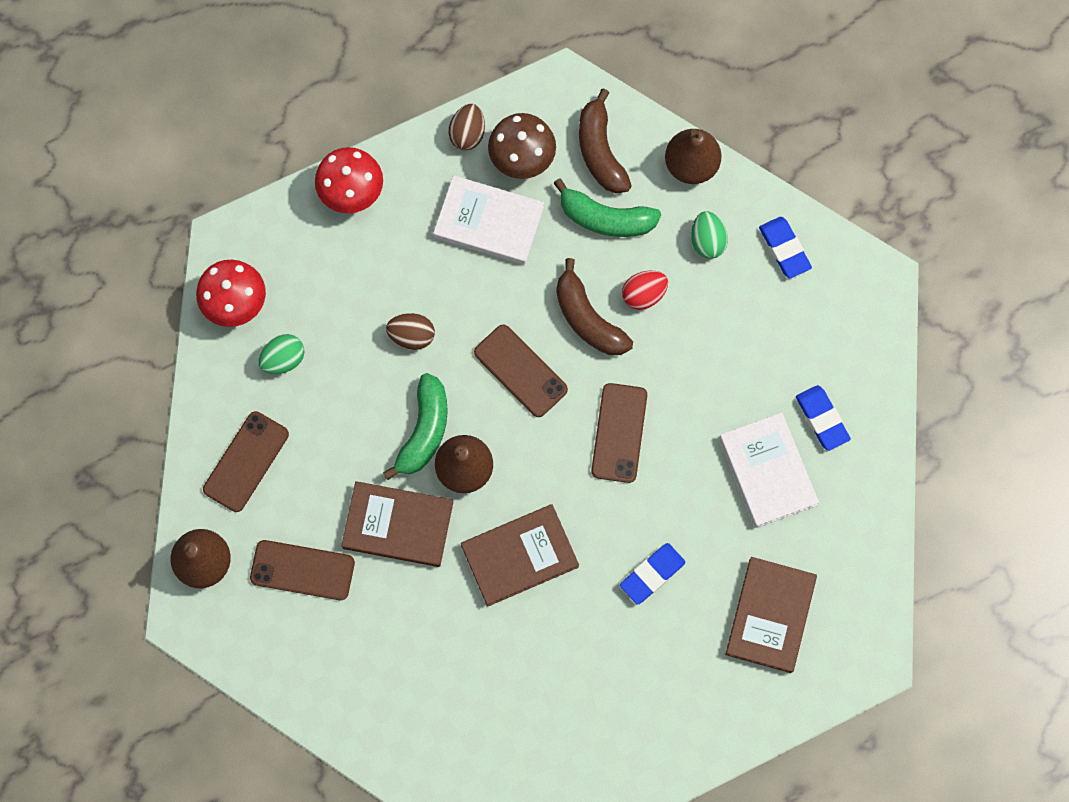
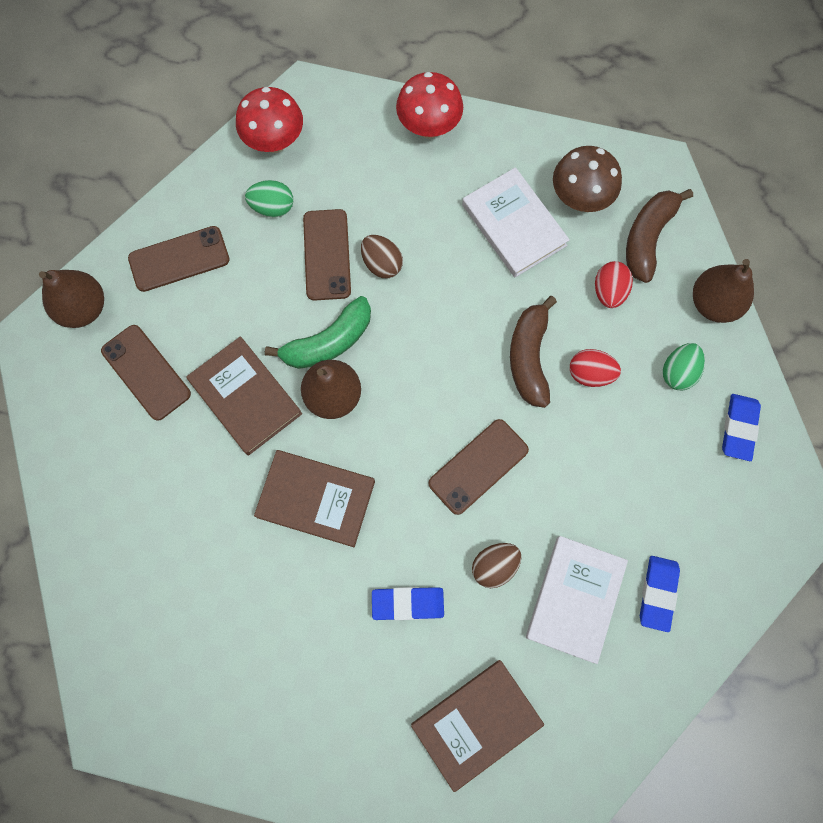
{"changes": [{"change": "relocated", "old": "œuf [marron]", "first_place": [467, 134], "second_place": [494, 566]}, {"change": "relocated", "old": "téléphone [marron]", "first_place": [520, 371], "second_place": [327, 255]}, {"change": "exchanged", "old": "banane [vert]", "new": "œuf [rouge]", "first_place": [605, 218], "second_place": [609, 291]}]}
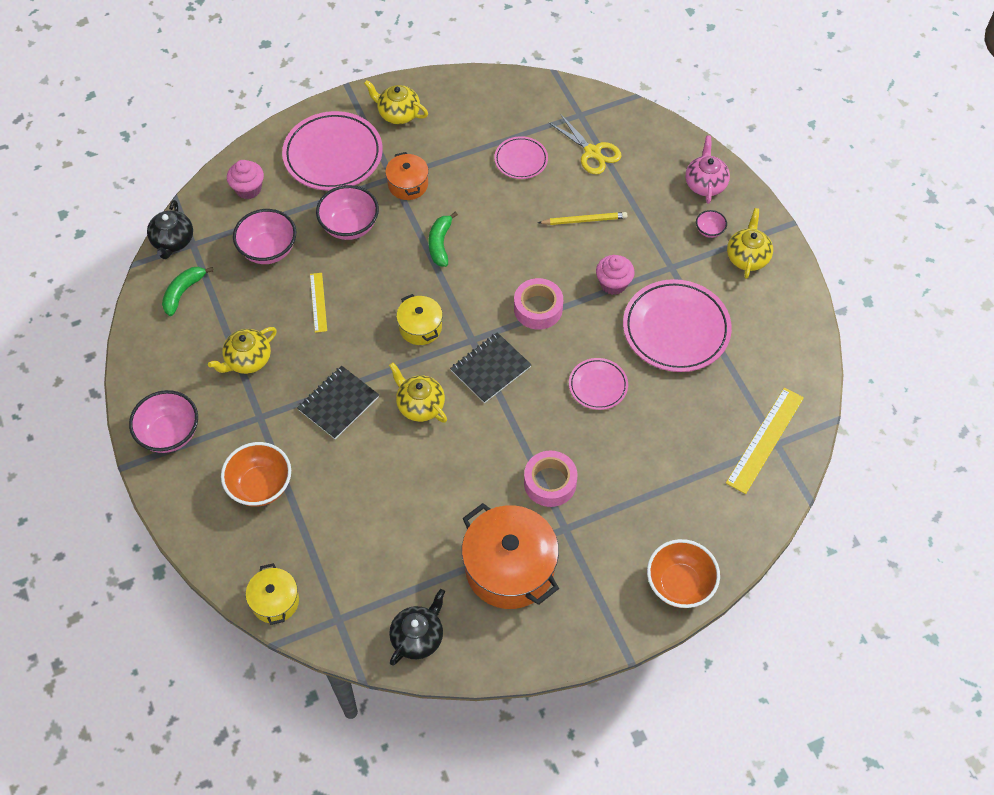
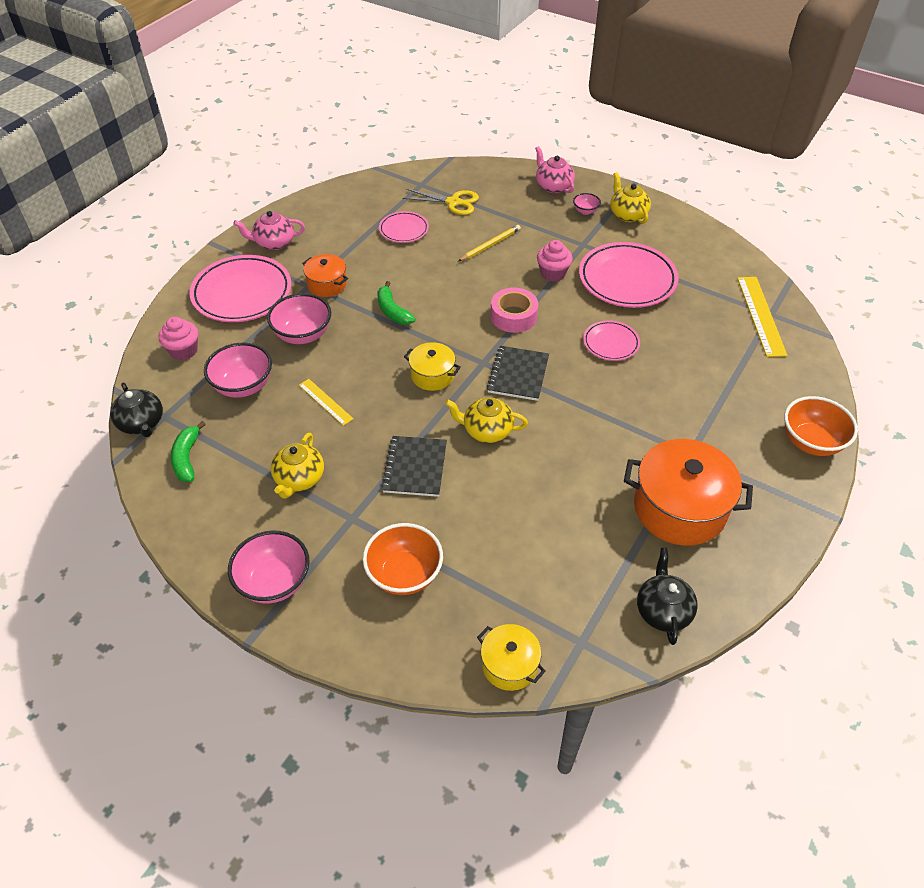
{"changes": [{"change": "colour", "old": "théière [jaune]", "new": "théière [rose]", "first_place": [398, 114], "second_place": [274, 243]}, {"change": "missing", "old": "ruban adhésif [rose]", "first_place": [550, 482]}]}
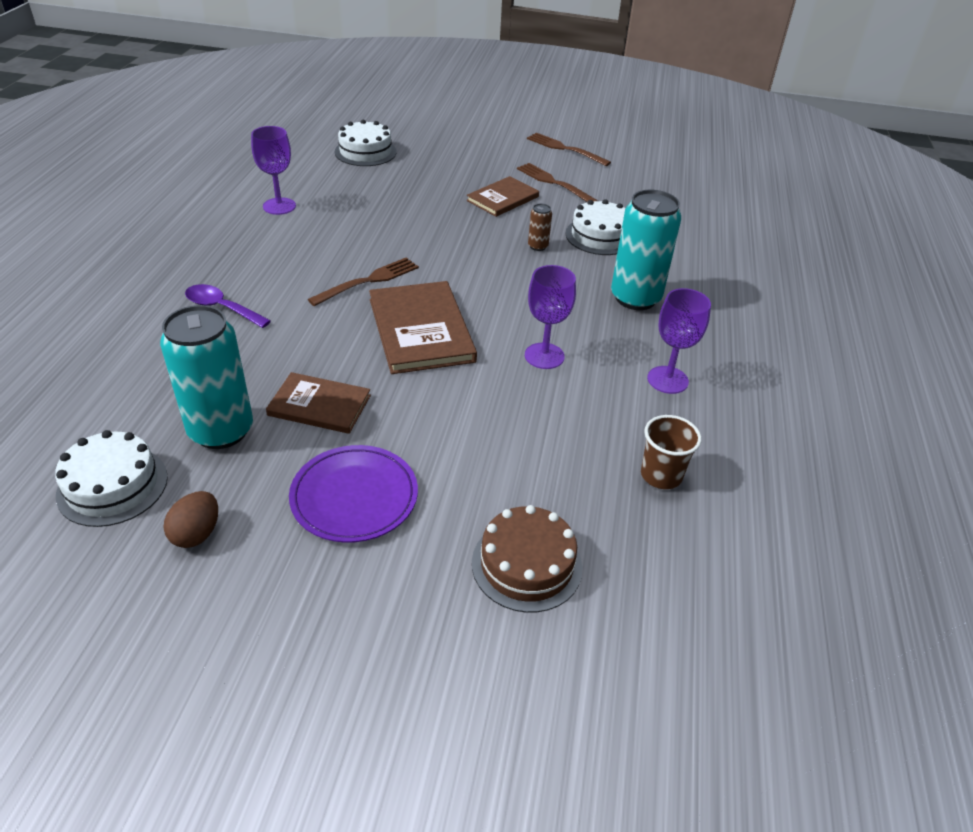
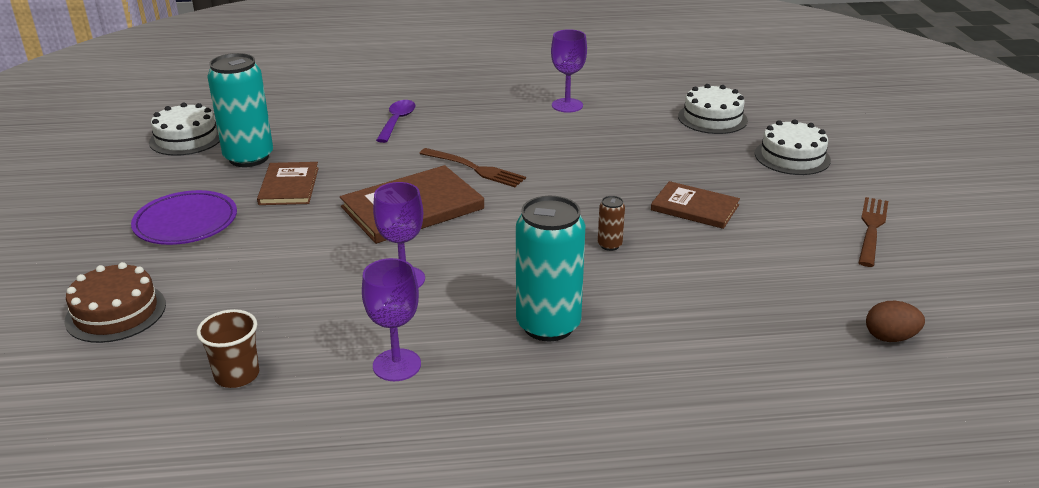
{"changes": [{"change": "relocated", "old": "œuf [marron]", "first_place": [196, 533], "second_place": [890, 337]}, {"change": "missing", "old": "fourchette [marron]", "first_place": [554, 183]}, {"change": "relocated", "old": "gâteau [blanc]", "first_place": [600, 236], "second_place": [792, 157]}]}
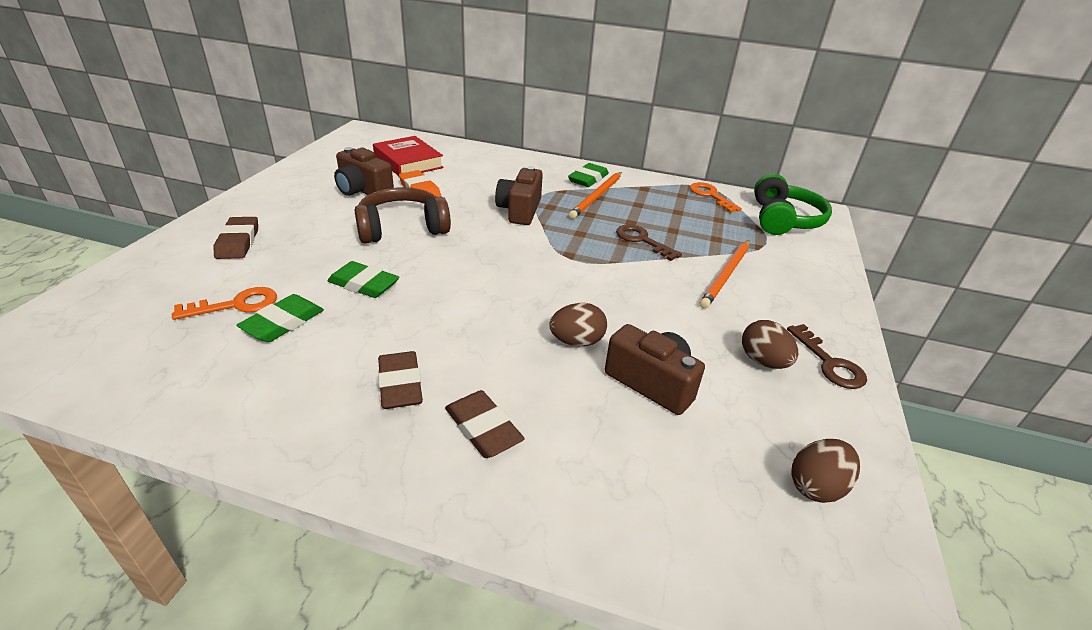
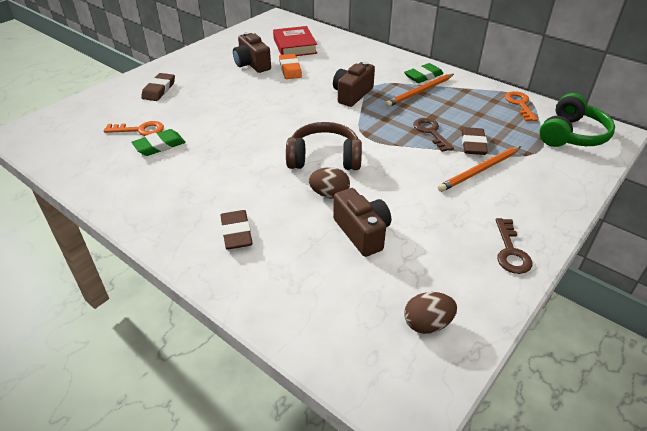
{"changes": [{"change": "missing", "old": "gomme [vert]", "first_place": [364, 284]}, {"change": "relocated", "old": "casque audio [marron]", "first_place": [402, 228], "second_place": [324, 158]}, {"change": "relocated", "old": "gomme [marron]", "first_place": [400, 384], "second_place": [473, 144]}, {"change": "missing", "old": "œuf [marron]", "first_place": [763, 361]}]}
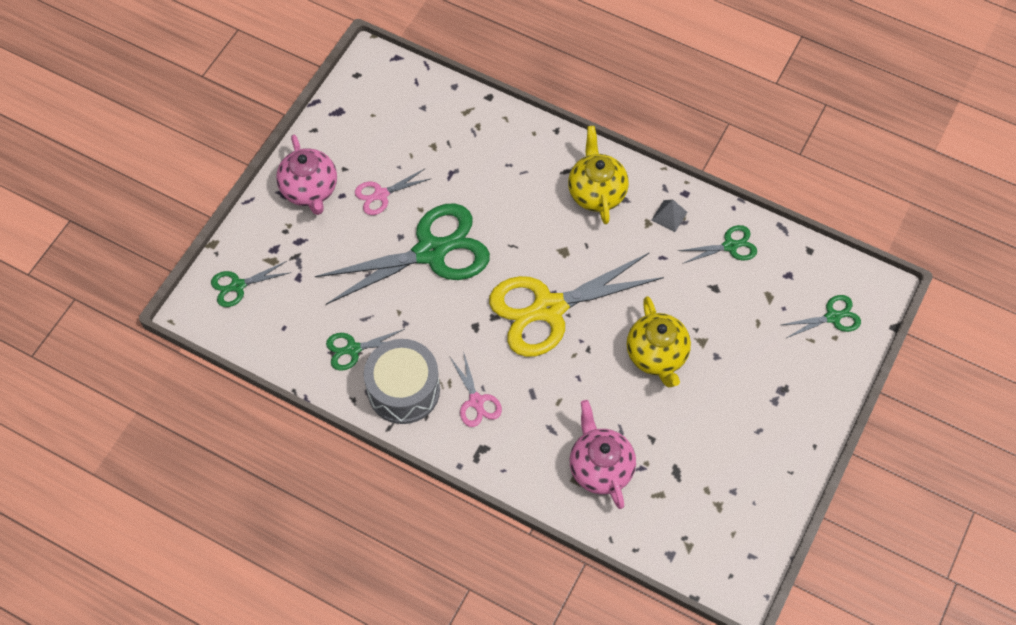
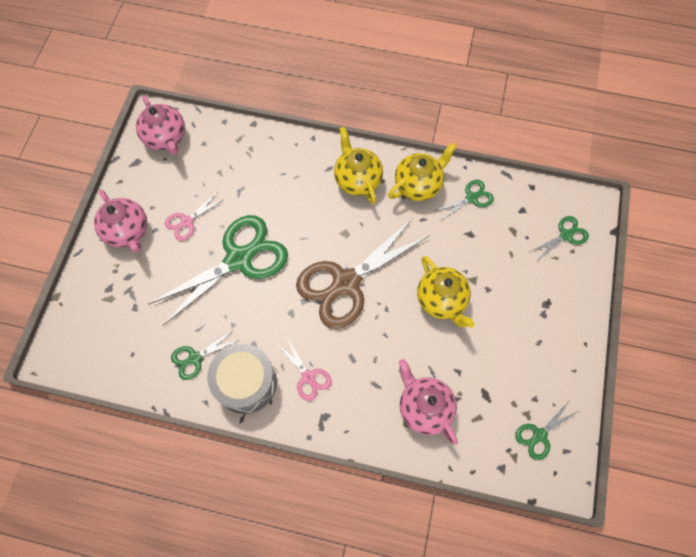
{"changes": [{"change": "relocated", "old": "ciseaux [vert]", "first_place": [238, 286], "second_place": [539, 435]}, {"change": "colour", "old": "ciseaux [jaune]", "new": "ciseaux [marron]", "first_place": [549, 308], "second_place": [346, 283]}, {"change": "exchanged", "old": "pyramide [gris]", "new": "théière [jaune]", "first_place": [669, 216], "second_place": [418, 185]}, {"change": "appeared", "new": "théière [rose]", "second_place": [166, 138]}]}
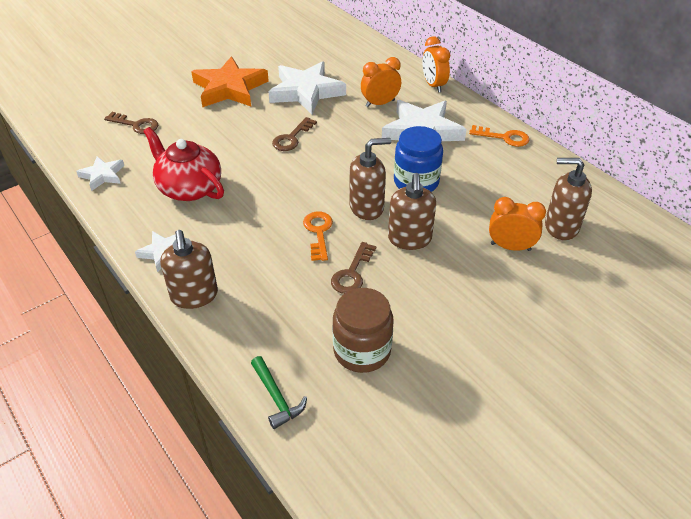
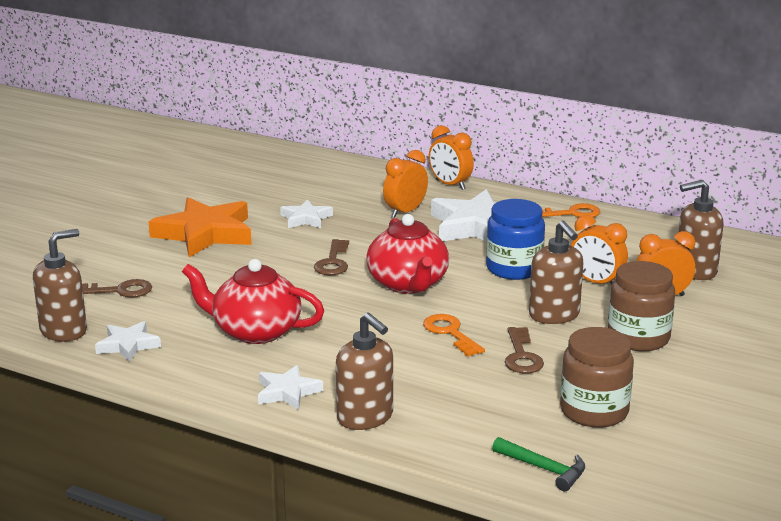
{"changes": [{"change": "size", "old": "étoile [blanc]", "first_place": [306, 92], "second_place": [306, 218], "factor": 0.52}, {"change": "relocated", "old": "distributeur de savon [marron]", "first_place": [367, 207], "second_place": [64, 331]}, {"change": "appeared", "new": "théière [rouge]", "second_place": [408, 284]}, {"change": "appeared", "new": "réveil [orange]", "second_place": [596, 282]}, {"change": "appeared", "new": "bocal [marron]", "second_place": [638, 338]}]}
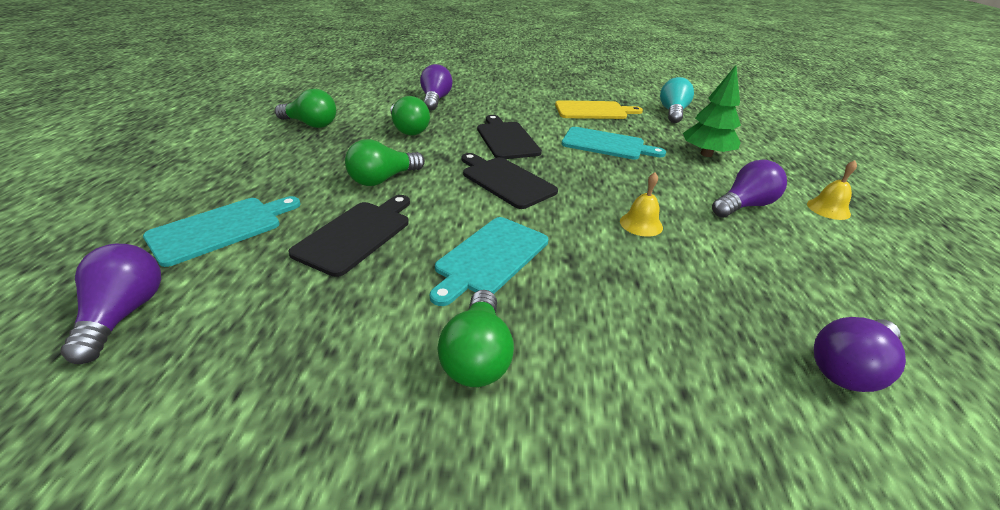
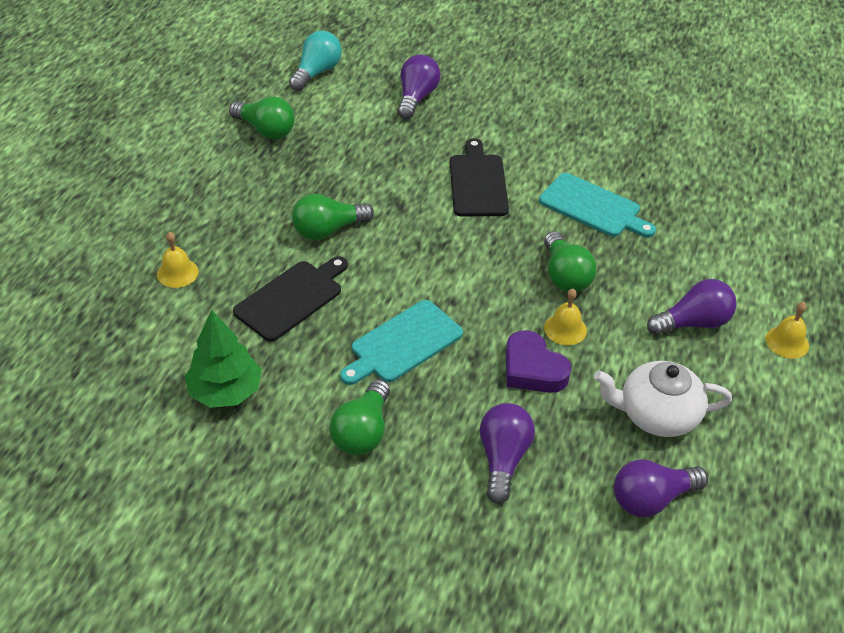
{"changes": [{"change": "relocated", "old": "ampoule [violet]", "first_place": [124, 314], "second_place": [503, 459]}, {"change": "exchanged", "old": "planche à découper [turquoise]", "new": "cloche [jaune]", "first_place": [220, 228], "second_place": [177, 273]}, {"change": "relocated", "old": "ampoule [vert]", "first_place": [408, 130], "second_place": [565, 276]}, {"change": "missing", "old": "planche à découper [noir]", "first_place": [505, 181]}, {"change": "missing", "old": "planche à découper [jaune]", "first_place": [593, 111]}, {"change": "relocated", "old": "ampoule [turquoise]", "first_place": [672, 112], "second_place": [317, 72]}, {"change": "relocated", "old": "arbre [vert]", "first_place": [706, 154], "second_place": [225, 391]}, {"change": "appeared", "new": "cœur [violet]", "second_place": [533, 369]}, {"change": "appeared", "new": "théière [blanc]", "second_place": [656, 414]}]}
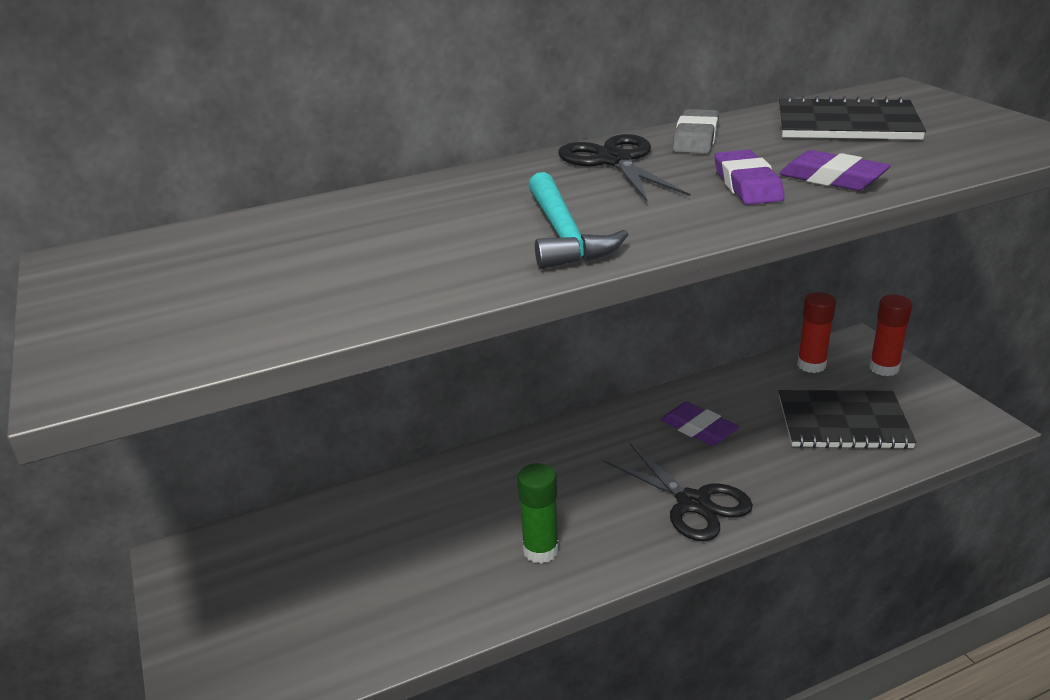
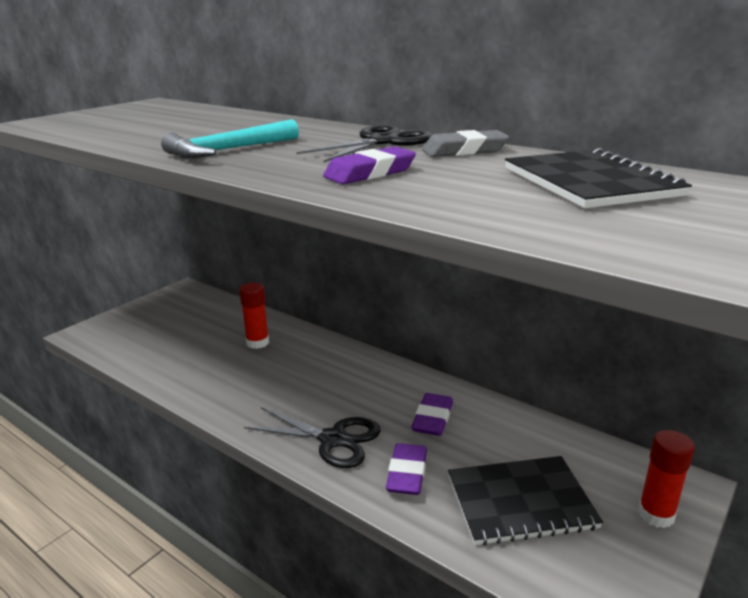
{"changes": [{"change": "missing", "old": "bâton de colle [vert]", "first_place": [540, 550]}, {"change": "spun", "old": "ciseaux [noir]", "first_place": [693, 503], "second_place": [332, 439], "degrees": -90}, {"change": "relocated", "old": "gomme [violet]", "first_place": [832, 179], "second_place": [407, 473]}, {"change": "spun", "old": "carnet [noir]", "first_place": [843, 422], "second_place": [520, 502], "degrees": -75}, {"change": "relocated", "old": "bâton de colle [rouge]", "first_place": [811, 365], "second_place": [257, 343]}]}
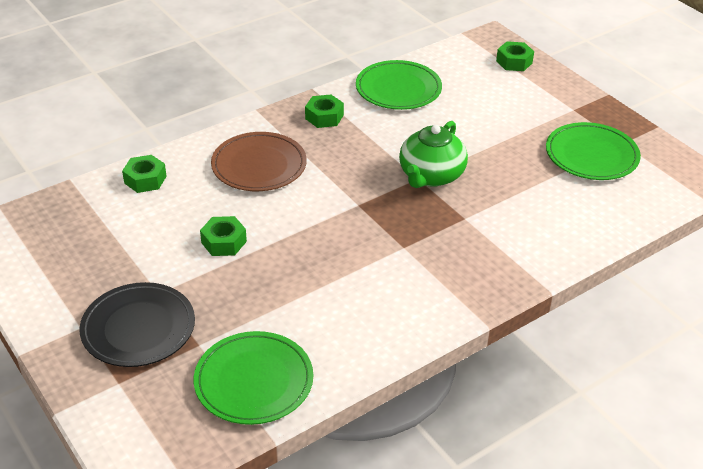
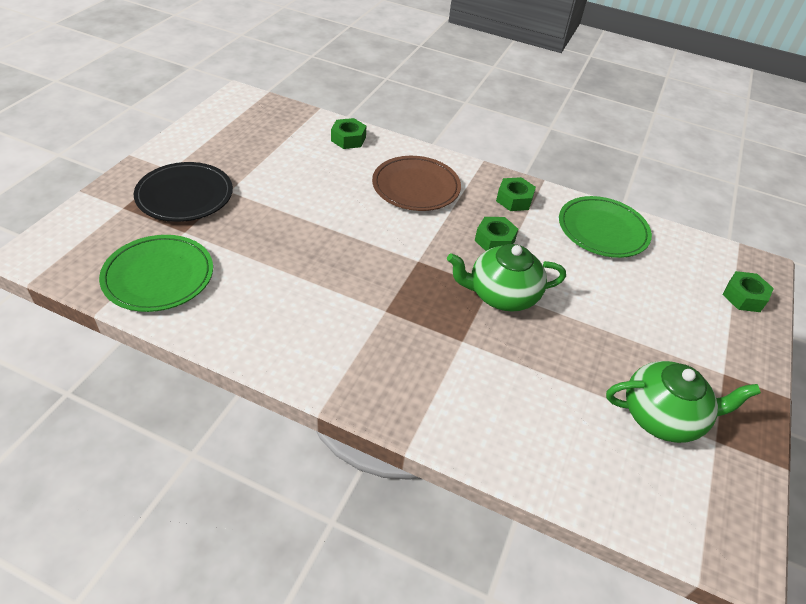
{"changes": [{"change": "relocated", "old": "écrou [vert]", "first_place": [224, 242], "second_place": [494, 240]}, {"change": "exchanged", "old": "assiette [vert]", "new": "théière [vert]", "first_place": [591, 155], "second_place": [662, 416]}]}
